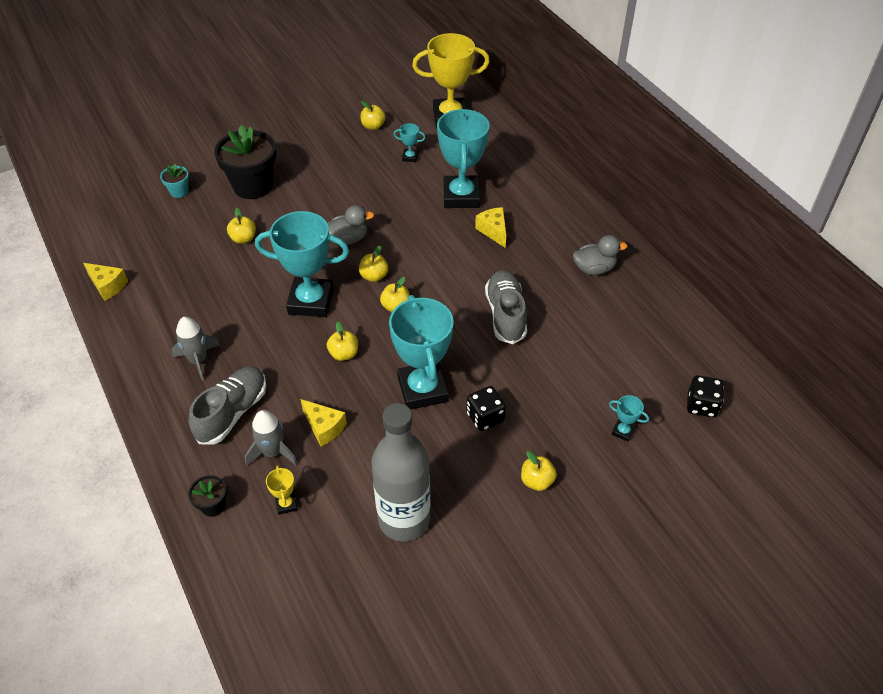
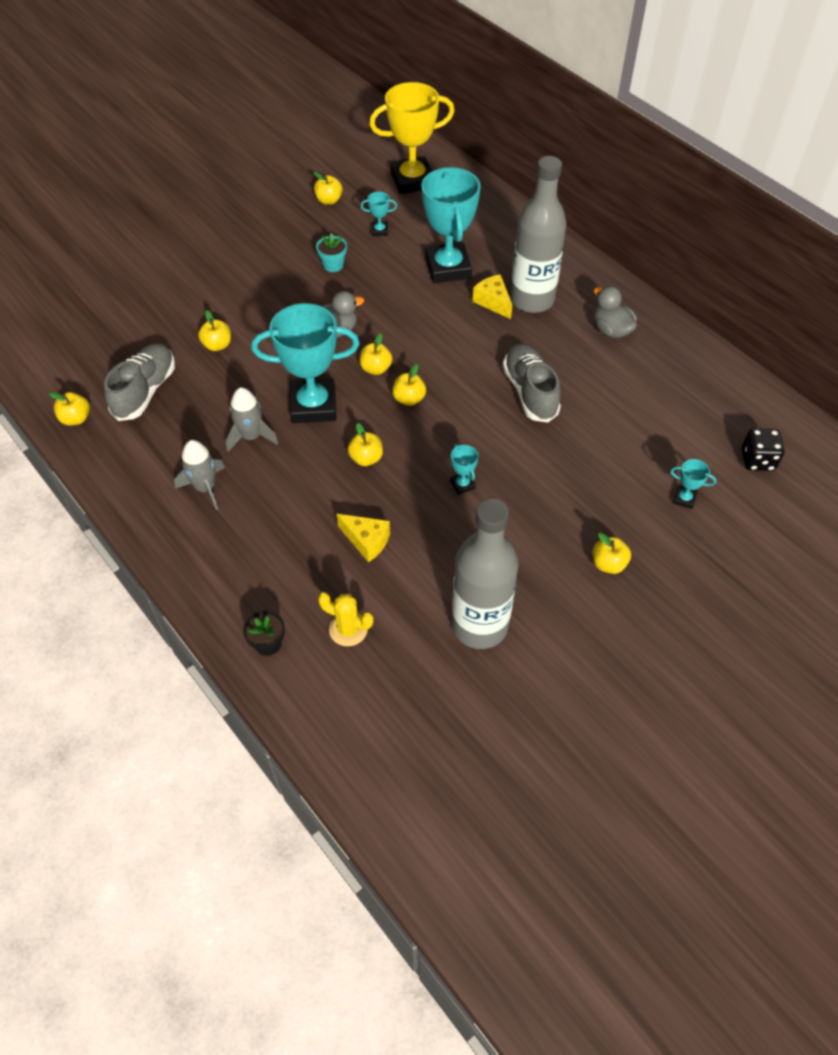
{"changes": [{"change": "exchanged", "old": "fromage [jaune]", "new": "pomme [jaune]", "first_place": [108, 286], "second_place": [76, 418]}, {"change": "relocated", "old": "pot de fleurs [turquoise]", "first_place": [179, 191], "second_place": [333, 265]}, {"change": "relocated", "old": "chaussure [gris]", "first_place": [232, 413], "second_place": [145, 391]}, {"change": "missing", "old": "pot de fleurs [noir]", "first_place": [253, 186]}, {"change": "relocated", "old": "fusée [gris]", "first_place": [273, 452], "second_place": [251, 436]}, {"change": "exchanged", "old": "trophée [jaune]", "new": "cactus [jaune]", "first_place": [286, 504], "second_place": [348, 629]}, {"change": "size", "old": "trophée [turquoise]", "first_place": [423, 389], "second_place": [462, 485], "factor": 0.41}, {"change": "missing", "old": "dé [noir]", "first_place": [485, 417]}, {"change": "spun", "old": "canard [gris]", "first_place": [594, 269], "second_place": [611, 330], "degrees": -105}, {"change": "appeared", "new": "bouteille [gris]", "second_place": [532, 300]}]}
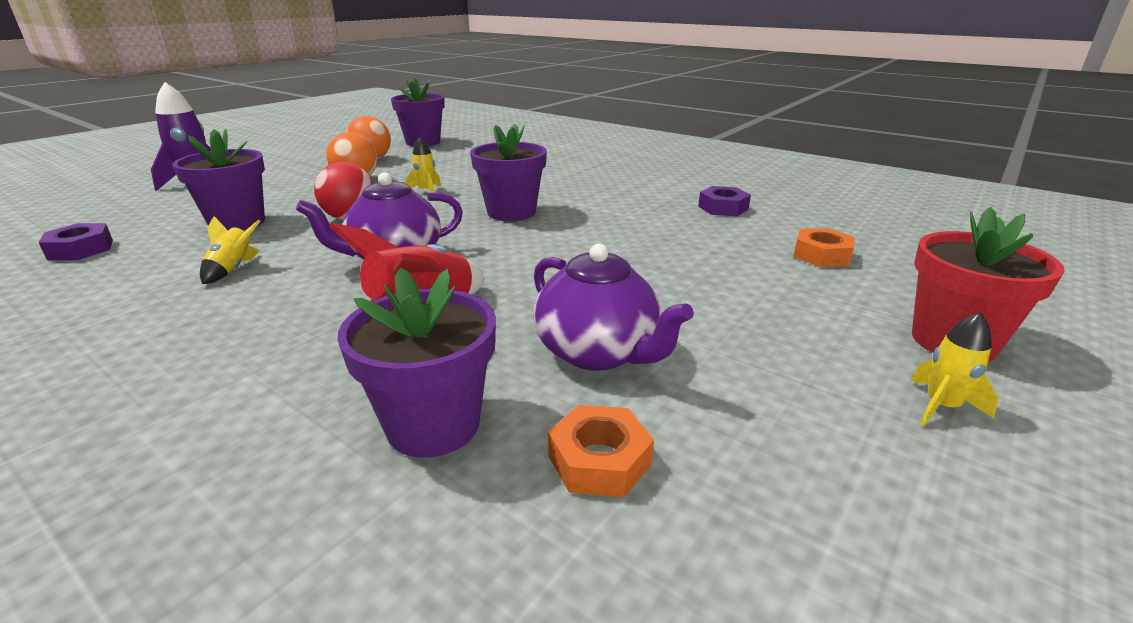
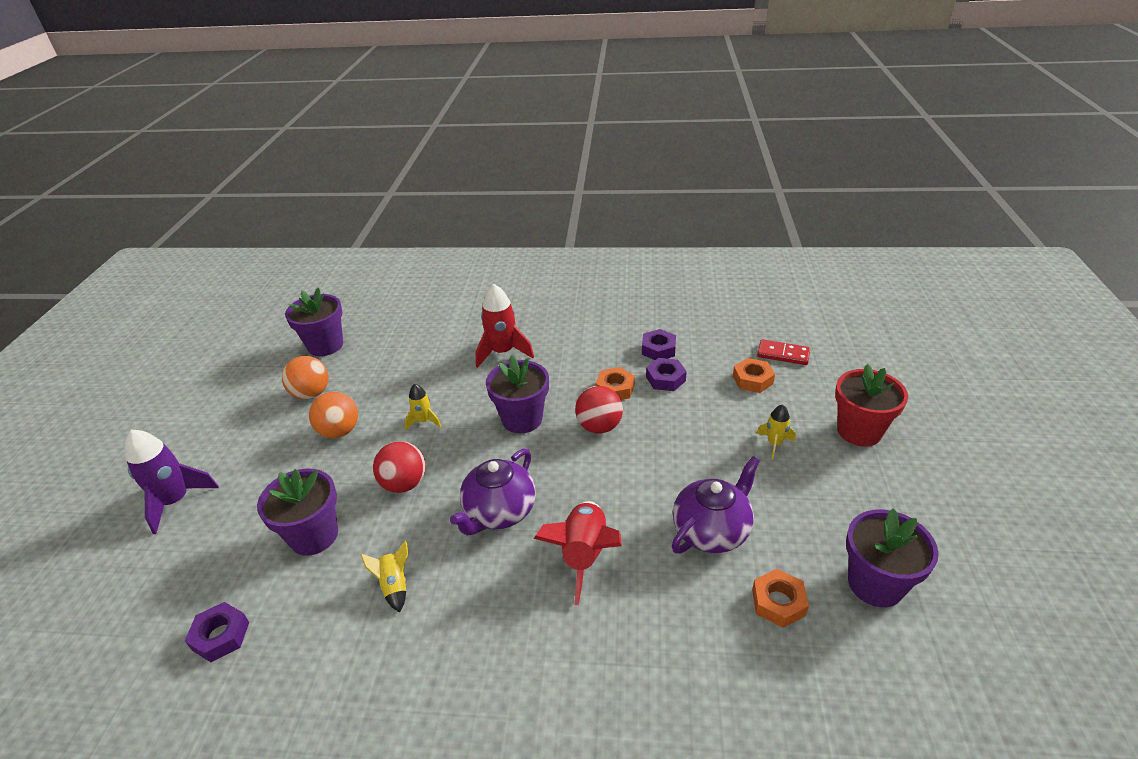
{"changes": [{"change": "relocated", "old": "pot de fleurs [violet]", "first_place": [433, 425], "second_place": [875, 584]}, {"change": "spun", "old": "théière [violet]", "first_place": [598, 352], "second_place": [711, 531], "degrees": -60}, {"change": "relocated", "old": "fusée [jaune]", "first_place": [941, 407], "second_place": [774, 444]}, {"change": "appeared", "new": "fusée [rouge]", "second_place": [503, 352]}, {"change": "appeared", "new": "balle [rouge]", "second_place": [599, 426]}, {"change": "appeared", "new": "écrou [orange]", "second_place": [615, 389]}, {"change": "appeared", "new": "écrou [violet]", "second_place": [665, 379]}, {"change": "appeared", "new": "domino [rouge]", "second_place": [783, 354]}]}
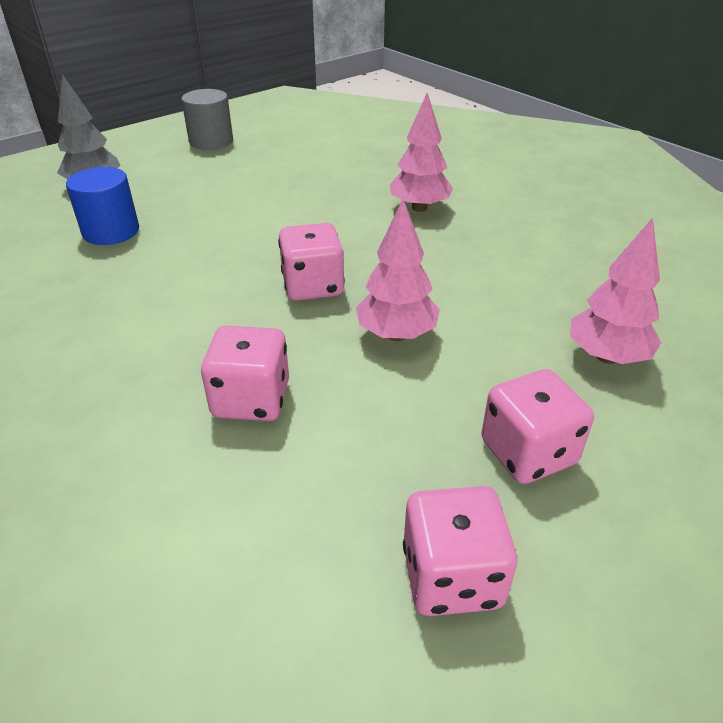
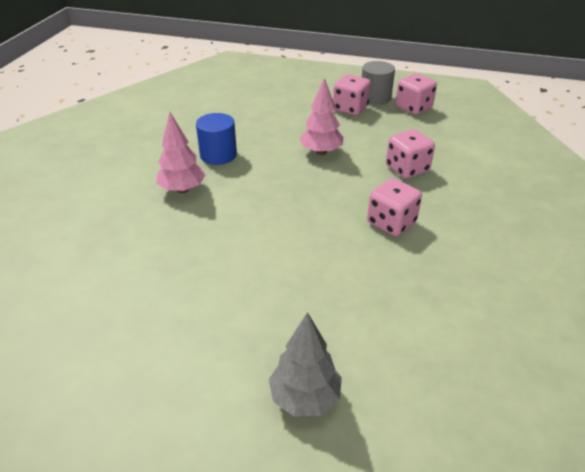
{"changes": [{"change": "relocated", "old": "cylindre [bleu]", "first_place": [111, 231], "second_place": [218, 155]}, {"change": "relocated", "old": "cylindre [gris]", "first_place": [211, 141], "second_place": [375, 98]}, {"change": "relocated", "old": "dé [rose]", "first_place": [313, 286], "second_place": [391, 222]}, {"change": "missing", "old": "arbre [rose]", "first_place": [607, 357]}]}
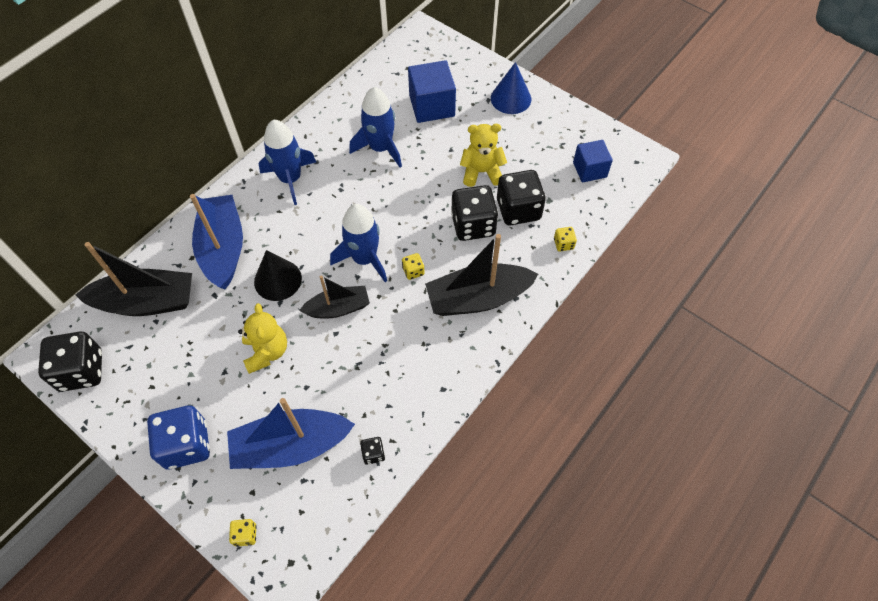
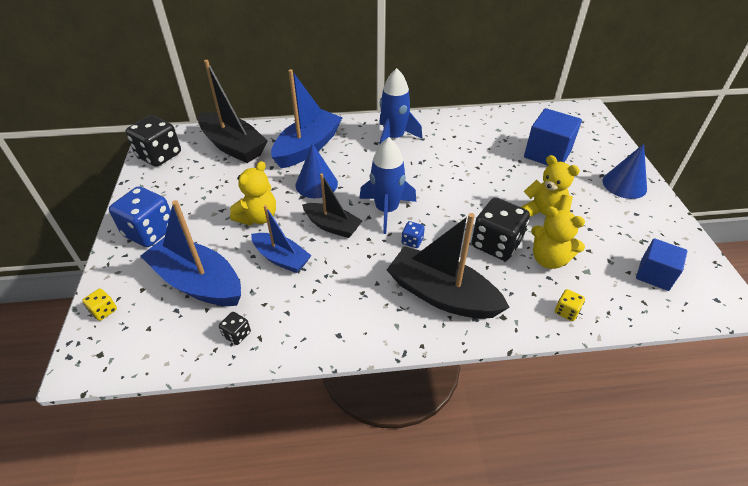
{"changes": [{"change": "colour", "old": "cône [noir]", "new": "cône [bleu]", "first_place": [278, 280], "second_place": [316, 184]}, {"change": "missing", "old": "fusée [bleu]", "first_place": [380, 148]}, {"change": "colour", "old": "dé [jaune]", "new": "dé [bleu]", "first_place": [413, 271], "second_place": [412, 241]}, {"change": "exchanged", "old": "dé [noir]", "new": "ours en peluche [jaune]", "first_place": [518, 210], "second_place": [549, 259]}, {"change": "appeared", "new": "bateau [bleu]", "second_place": [281, 258]}]}
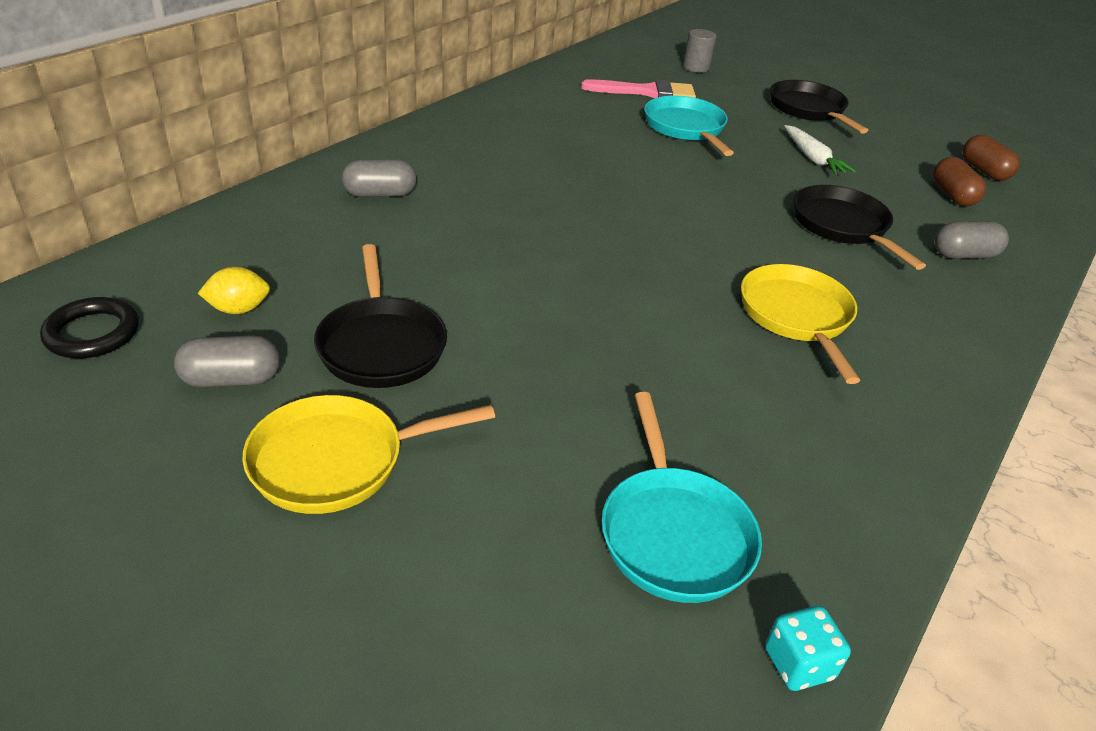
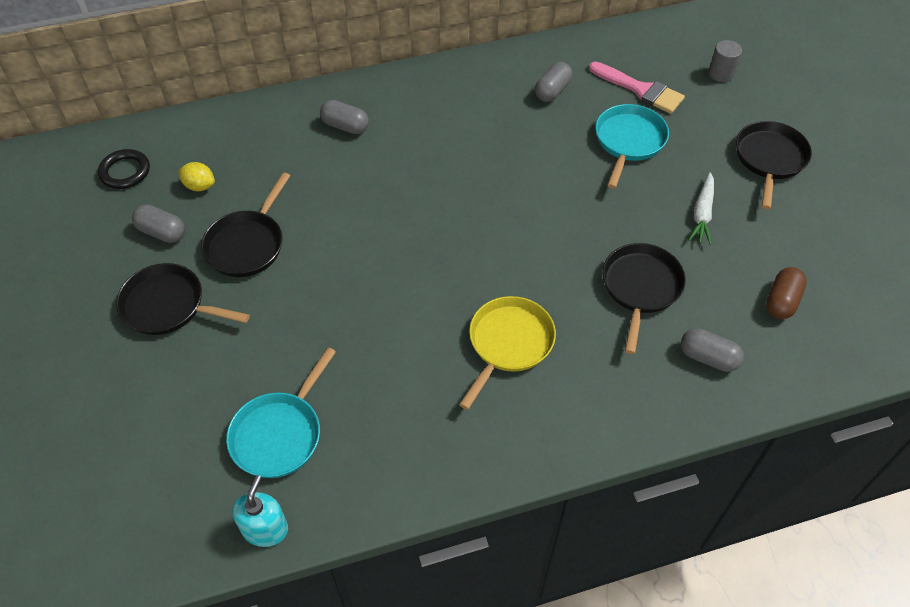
{"changes": [{"change": "colour", "old": "poêle [jaune]", "new": "poêle [noir]", "first_place": [337, 461], "second_place": [168, 306]}, {"change": "exchanged", "old": "dé [turquoise]", "new": "distributeur de savon [turquoise]", "first_place": [798, 663], "second_place": [265, 529]}, {"change": "missing", "old": "gélule [marron]", "first_place": [984, 171]}, {"change": "appeared", "new": "gélule [gris]", "second_place": [552, 91]}]}
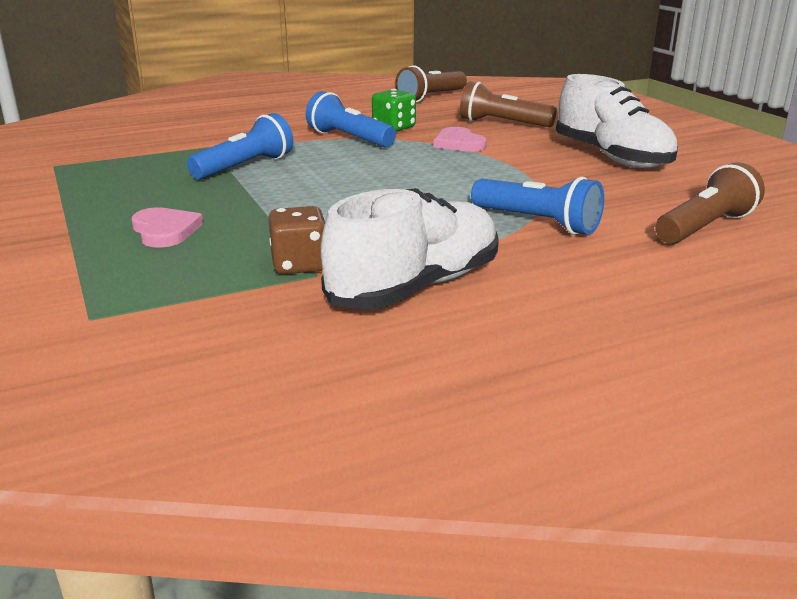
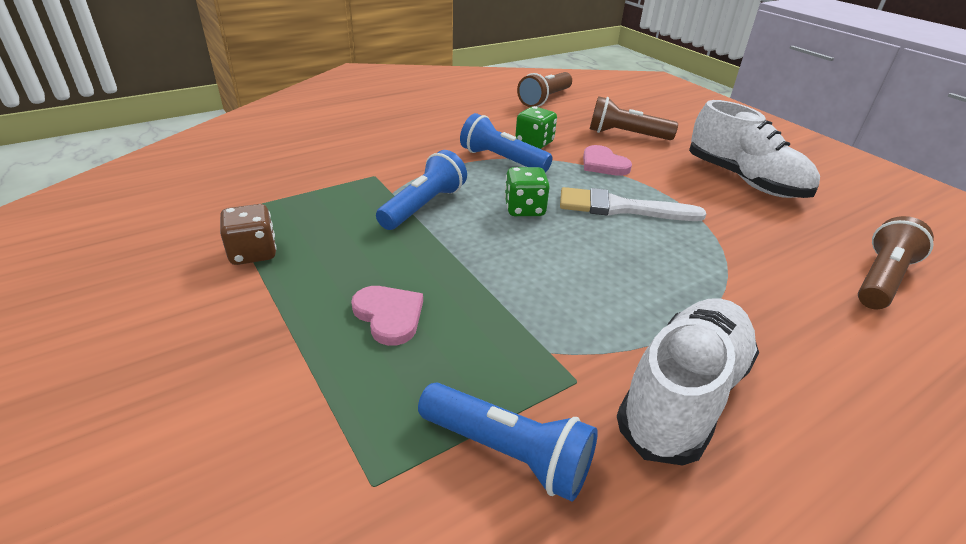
{"changes": [{"change": "relocated", "old": "dé [marron]", "first_place": [300, 265], "second_place": [253, 253]}, {"change": "relocated", "old": "lampe de poche [bleu]", "first_place": [538, 222], "second_place": [508, 452]}, {"change": "appeared", "new": "dé [vert]", "second_place": [524, 209]}, {"change": "appeared", "new": "pinceau [blanc]", "second_place": [621, 208]}]}
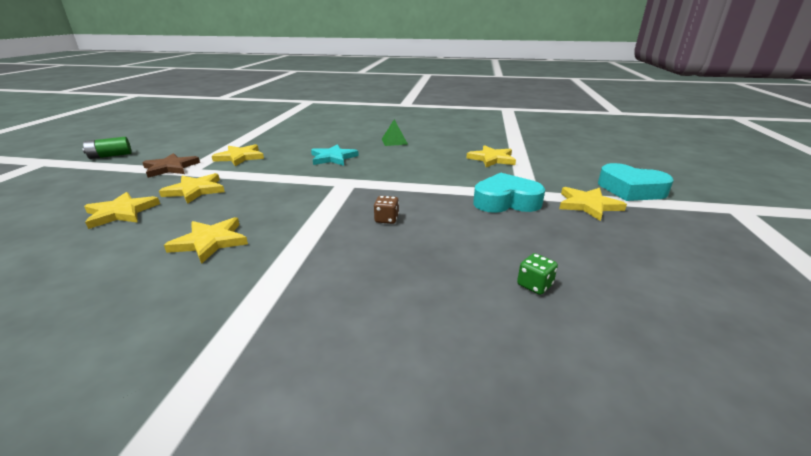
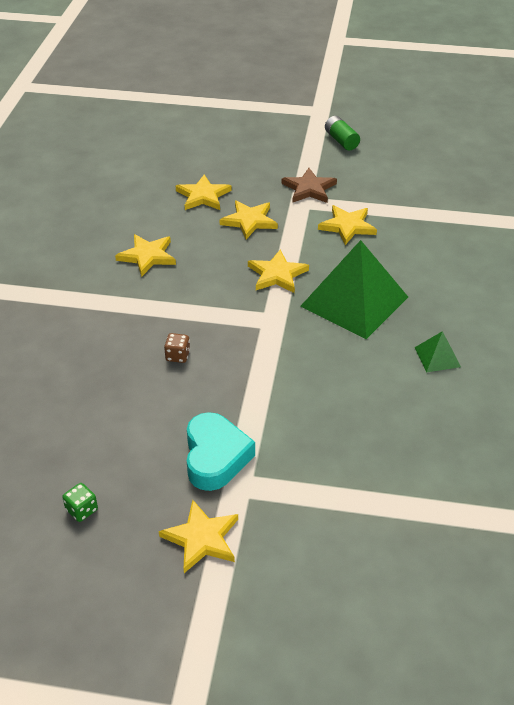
{"changes": [{"change": "exchanged", "old": "étoile [turquoise]", "new": "pyramide [vert]", "first_place": [333, 158], "second_place": [354, 301]}, {"change": "relocated", "old": "étoile [jaune]", "first_place": [492, 159], "second_place": [277, 274]}, {"change": "relocated", "old": "dé [vert]", "first_place": [534, 285], "second_place": [82, 510]}, {"change": "missing", "old": "cœur [turquoise]", "first_place": [630, 190]}]}
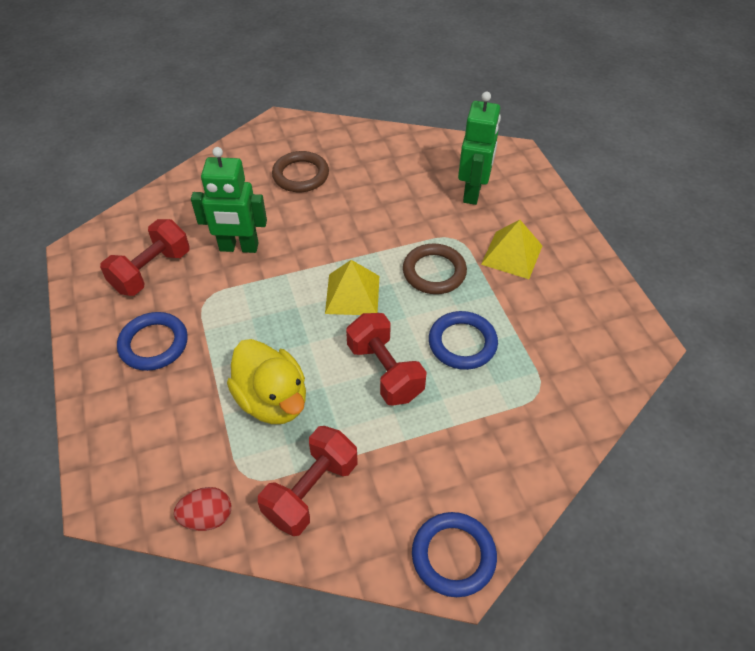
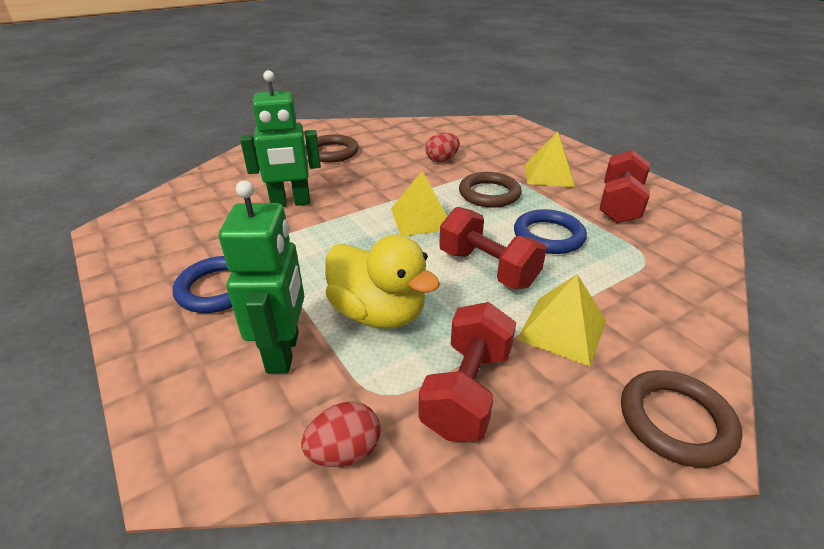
{"changes": [{"change": "relocated", "old": "haltère [rouge]", "first_place": [151, 271], "second_place": [619, 205]}, {"change": "colour", "old": "anneau [bleu]", "new": "anneau [marron]", "first_place": [453, 556], "second_place": [675, 421]}, {"change": "relocated", "old": "robot [vert]", "first_place": [473, 192], "second_place": [284, 352]}, {"change": "appeared", "new": "œuf [rouge]", "second_place": [442, 160]}, {"change": "appeared", "new": "pyramide [jaune]", "second_place": [562, 329]}]}
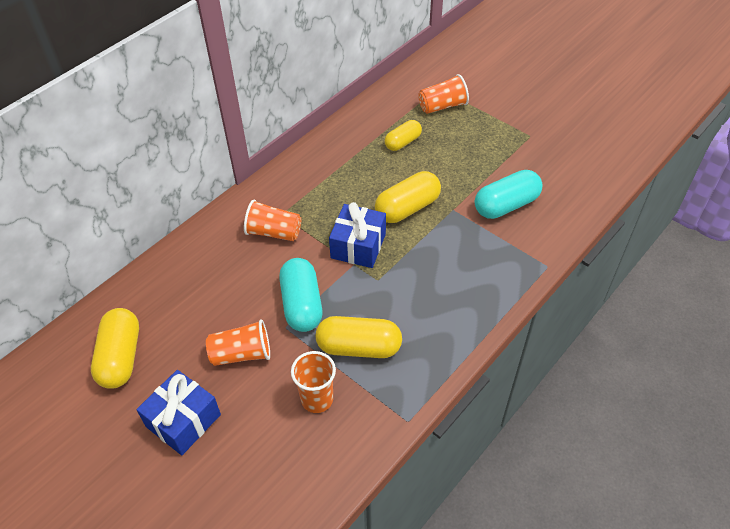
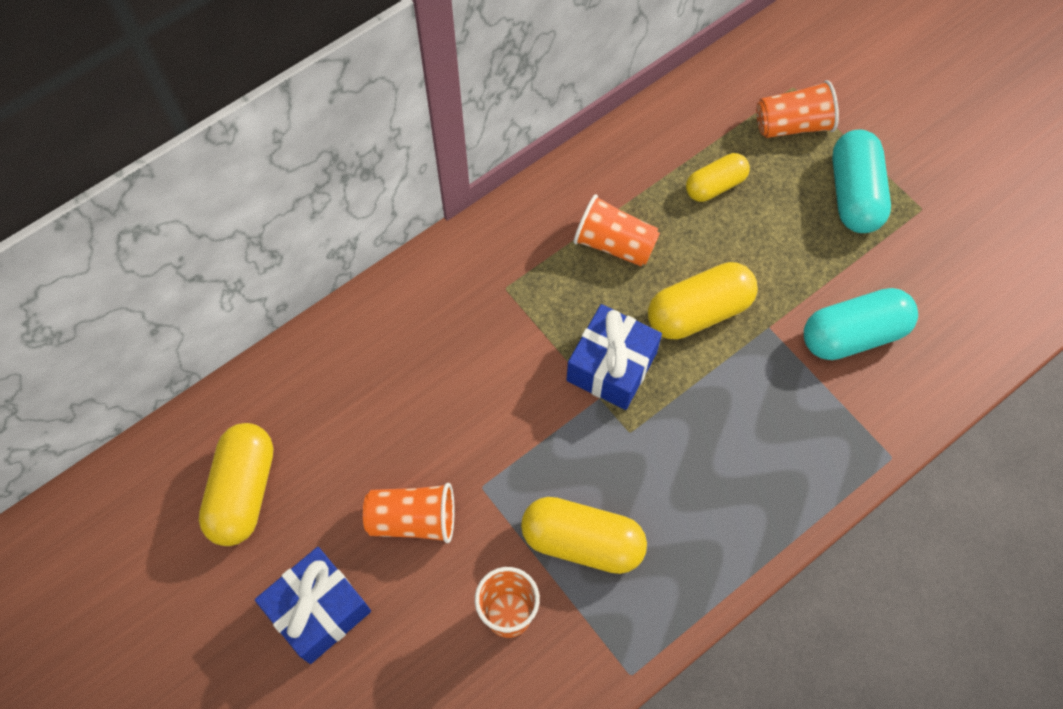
{"changes": [{"change": "relocated", "old": "gobelet [orange]", "first_place": [274, 232], "second_place": [614, 244]}, {"change": "relocated", "old": "gélule [turquoise]", "first_place": [301, 304], "second_place": [854, 194]}]}
